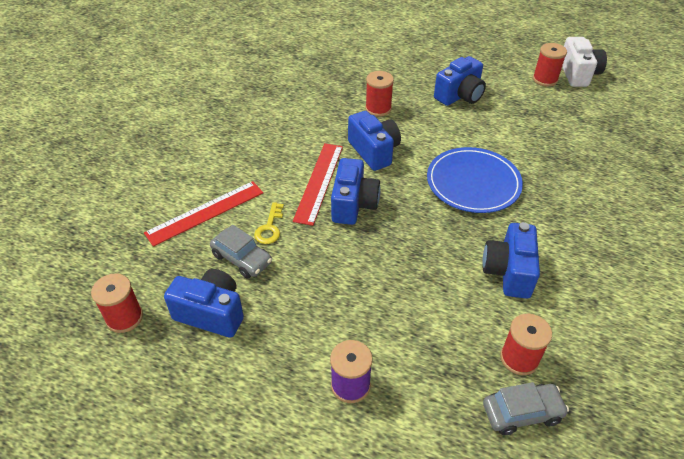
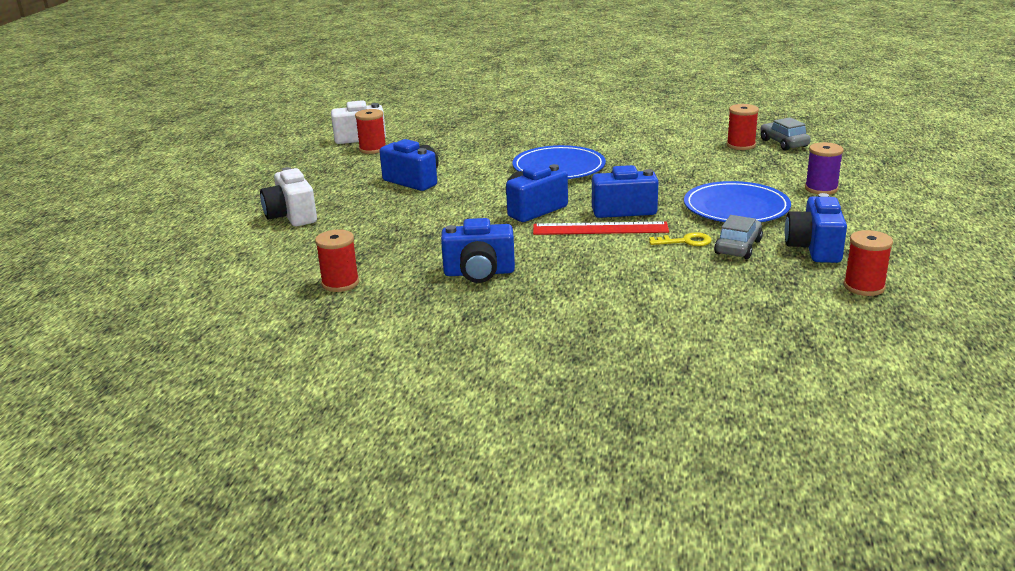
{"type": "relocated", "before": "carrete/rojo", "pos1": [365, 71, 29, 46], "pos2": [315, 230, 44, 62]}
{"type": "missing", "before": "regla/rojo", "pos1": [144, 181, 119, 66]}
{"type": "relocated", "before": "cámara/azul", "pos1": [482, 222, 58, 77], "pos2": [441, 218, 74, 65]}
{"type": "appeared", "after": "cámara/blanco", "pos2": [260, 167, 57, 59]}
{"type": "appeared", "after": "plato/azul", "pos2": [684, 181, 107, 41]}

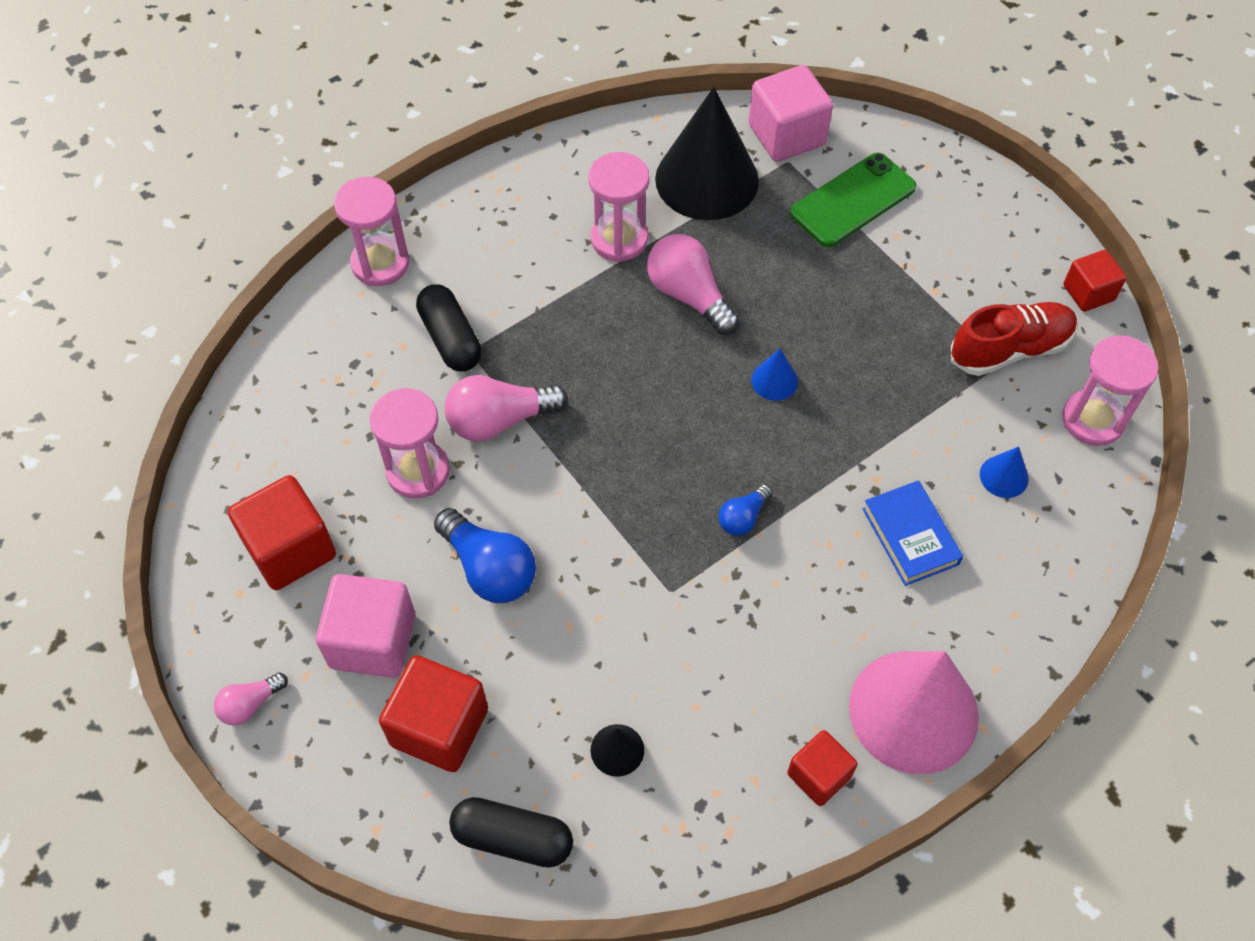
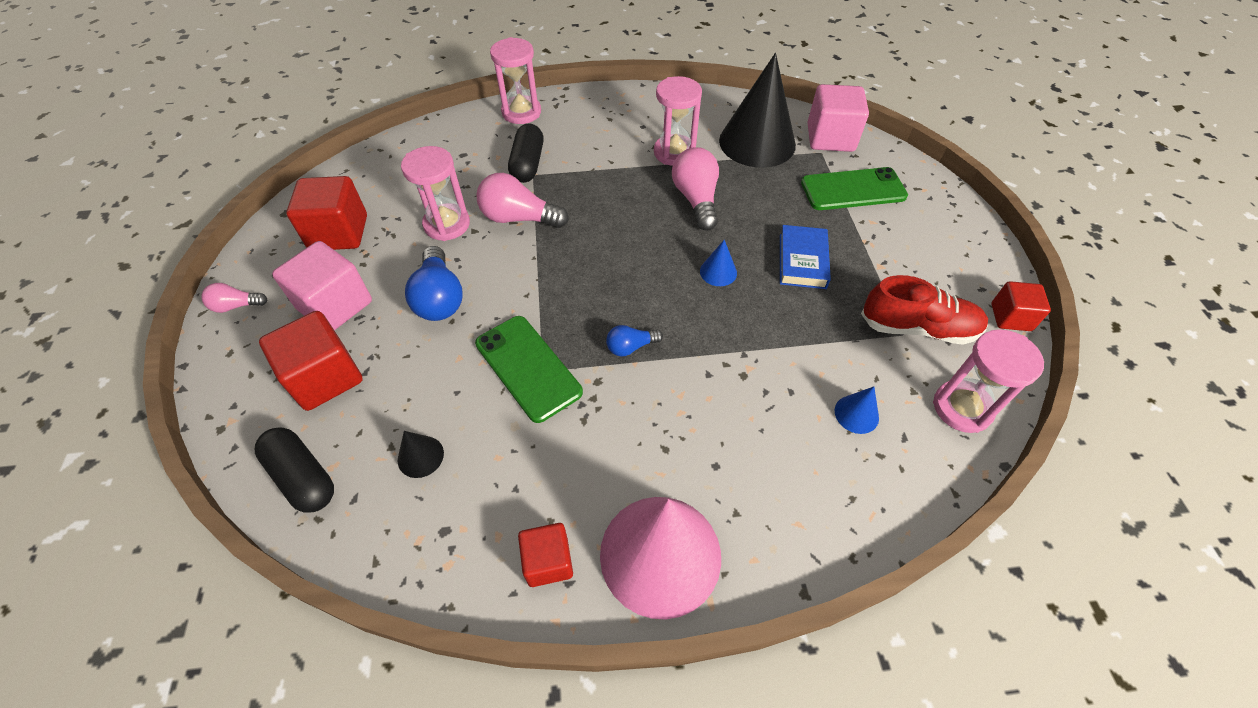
{"type": "relocated", "before": "libro/azul", "pos1": [863, 480, 100, 106], "pos2": [780, 225, 51, 64]}
{"type": "appeared", "after": "móvil/verde", "pos2": [475, 316, 108, 107]}

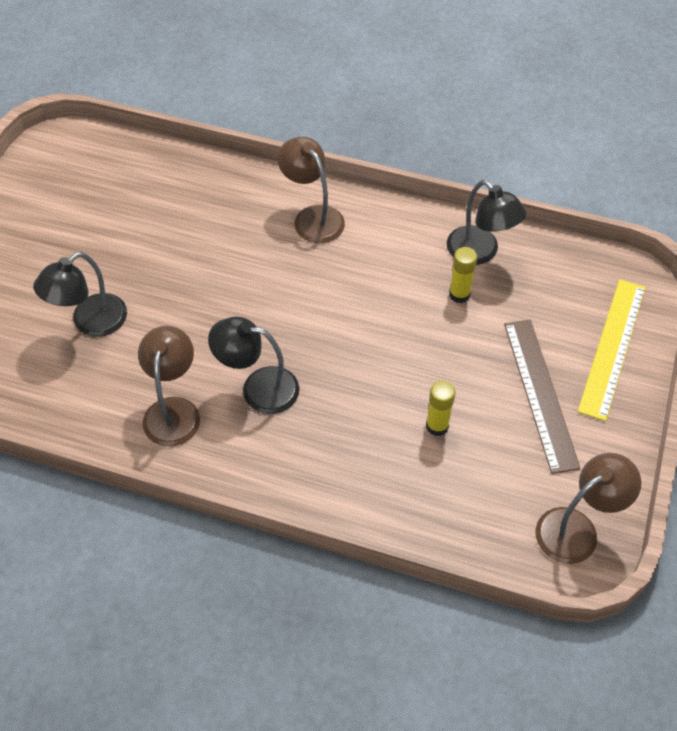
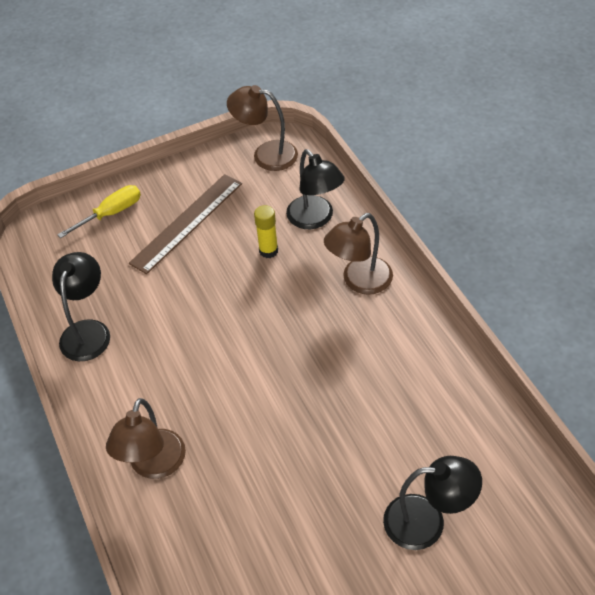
{"type": "missing", "before": "barra de pegamento/amarillo", "pos1": [449, 247, 28, 56]}
{"type": "exchanged", "before": "regla/amarillo", "after": "destornillador/amarillo", "pos1": [578, 279, 68, 142], "pos2": [57, 185, 84, 53]}
{"type": "relocated", "before": "lámpara/negro", "pos1": [208, 317, 91, 97], "pos2": [286, 149, 59, 80]}
{"type": "relocated", "before": "lámpara/marrón", "pos1": [138, 326, 62, 121], "pos2": [324, 213, 69, 82]}

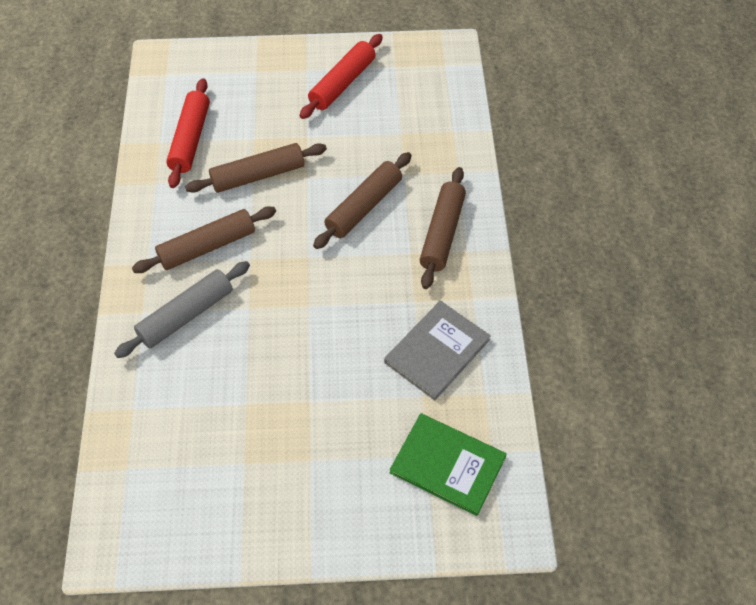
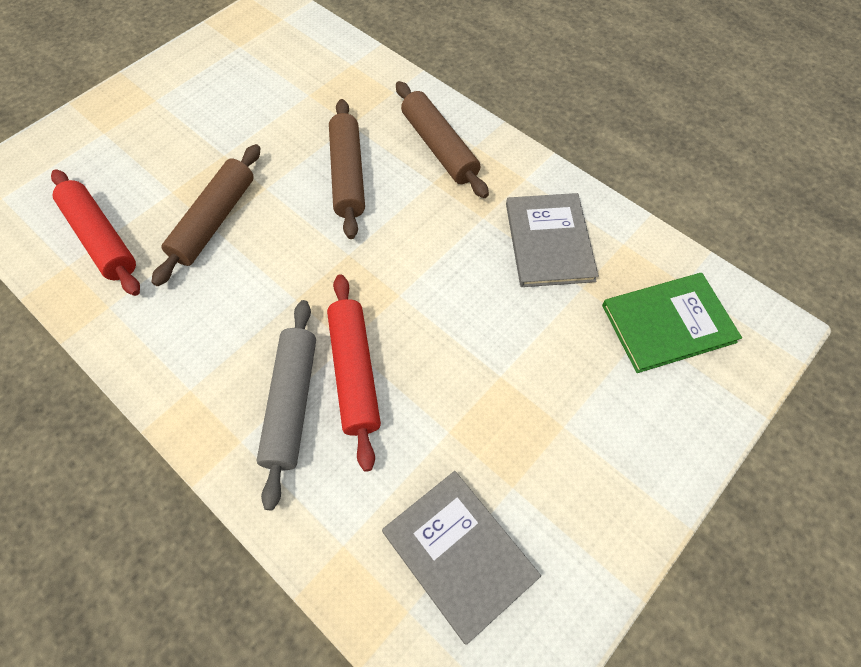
{"type": "relocated", "before": "rodillo/rojo", "pos1": [300, 34, 83, 85], "pos2": [327, 274, 54, 198]}
{"type": "missing", "before": "rodillo/marrón", "pos1": [132, 206, 144, 67]}
{"type": "appeared", "after": "libro/gris", "pos2": [382, 471, 159, 173]}

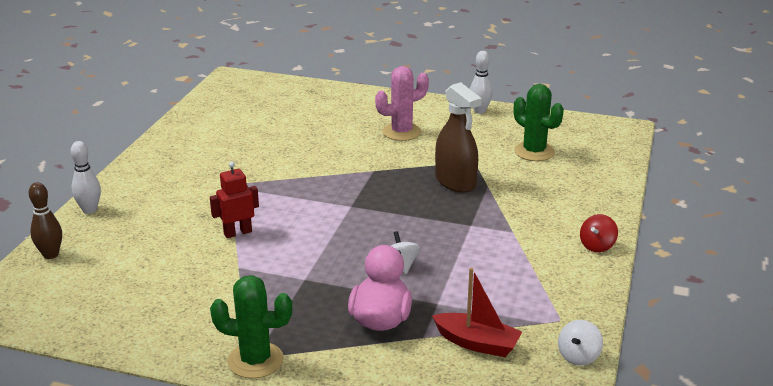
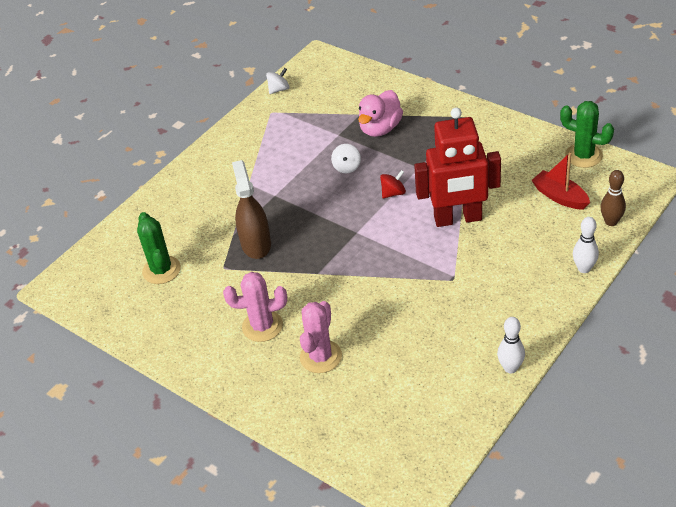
{"type": "relocated", "before": "bolo/blanco", "pos1": [470, 51, 23, 63], "pos2": [497, 317, 28, 56]}
{"type": "size", "before": "robot/rojo", "pos1": [210, 162, 49, 76], "pos2": [414, 108, 87, 119], "scale": 2.07}
{"type": "relocated", "before": "peonza/rojo", "pos1": [580, 214, 38, 38], "pos2": [380, 170, 26, 29]}
{"type": "relocated", "before": "barco/rojo", "pos1": [432, 268, 90, 89], "pos2": [531, 152, 59, 57]}
{"type": "relocated", "before": "cactus/verde", "pos1": [210, 275, 82, 104], "pos2": [560, 101, 54, 67]}
{"type": "appeared", "after": "cactus/rosa", "pos2": [300, 301, 42, 72]}

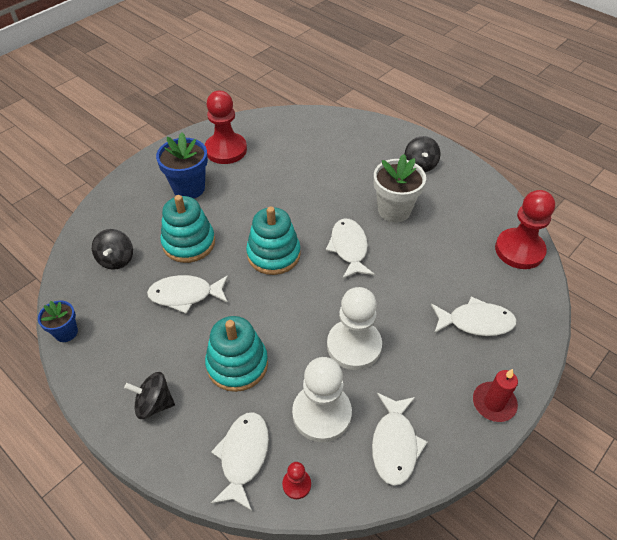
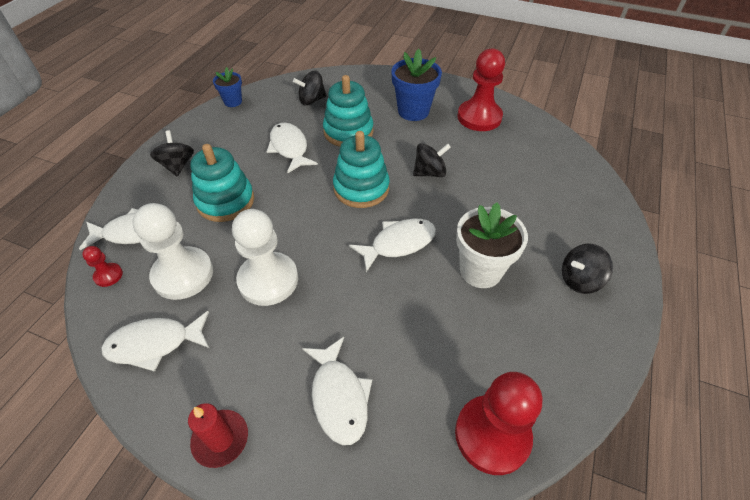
{"type": "appeared", "after": "peonza/negro", "pos2": [413, 143, 38, 34]}

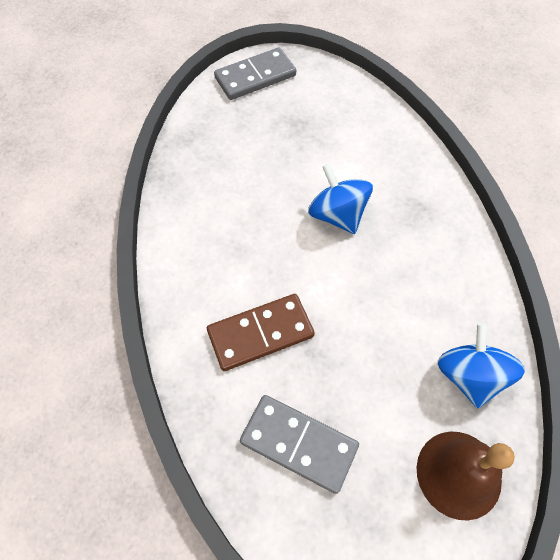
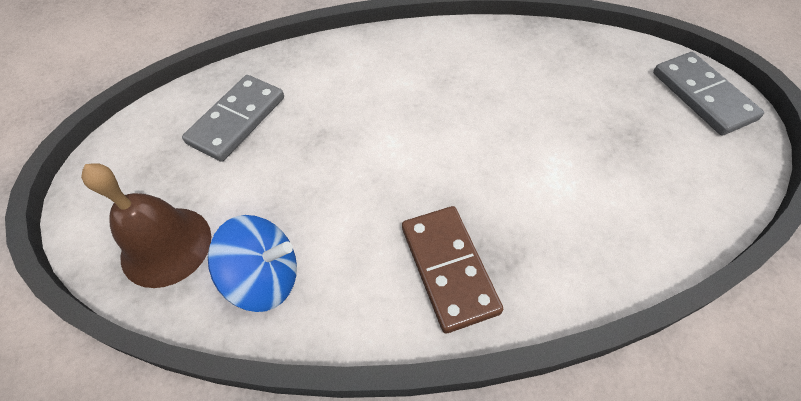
{"type": "missing", "before": "peonza/azul", "pos1": [308, 163, 65, 71]}
{"type": "relocated", "before": "ficha de dominó/marrón", "pos1": [207, 294, 108, 77], "pos2": [402, 206, 101, 128]}

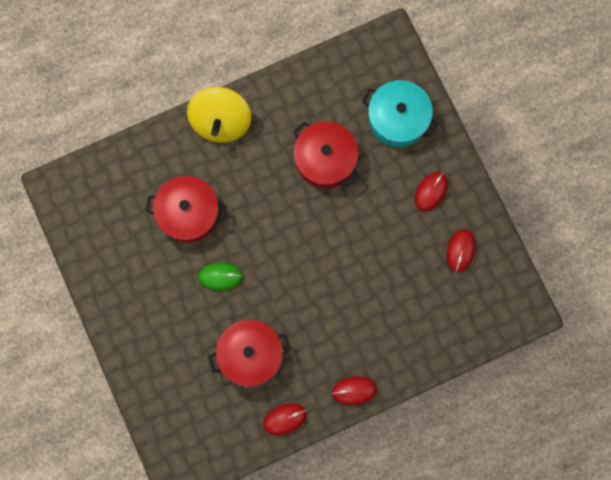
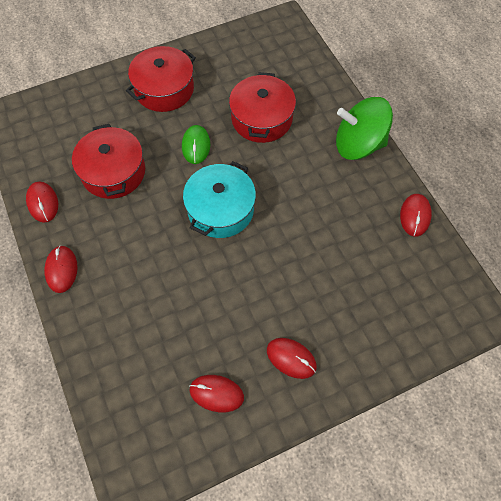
{"type": "relocated", "before": "olla/turquesa", "pos1": [362, 80, 76, 67], "pos2": [183, 161, 73, 77]}
{"type": "colour", "before": "peonza/amarillo", "after": "peonza/verde", "pos1": [187, 87, 65, 56], "pos2": [336, 97, 57, 63]}
{"type": "relocated", "before": "olla/rojo", "pos1": [293, 121, 66, 67], "pos2": [126, 46, 70, 66]}
{"type": "appeared", "after": "ratón/rojo", "pos2": [400, 194, 32, 43]}

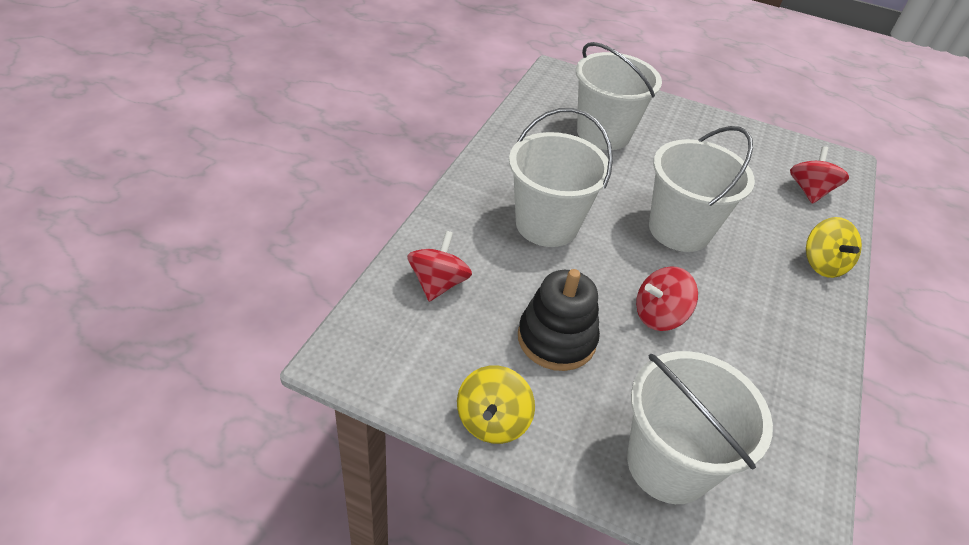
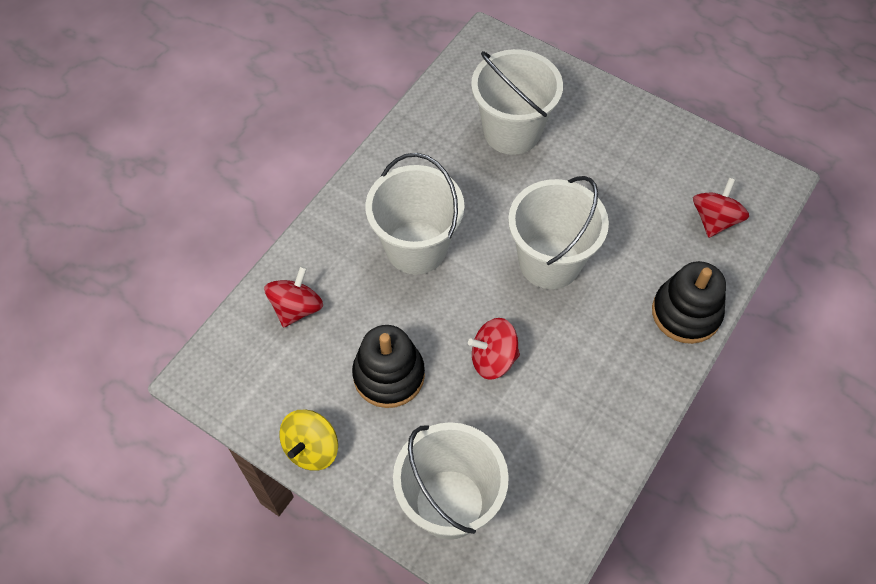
{"type": "exchanged", "before": "peonza/amarillo", "after": "juguete apilable/negro", "pos1": [806, 217, 56, 61], "pos2": [652, 261, 74, 83]}

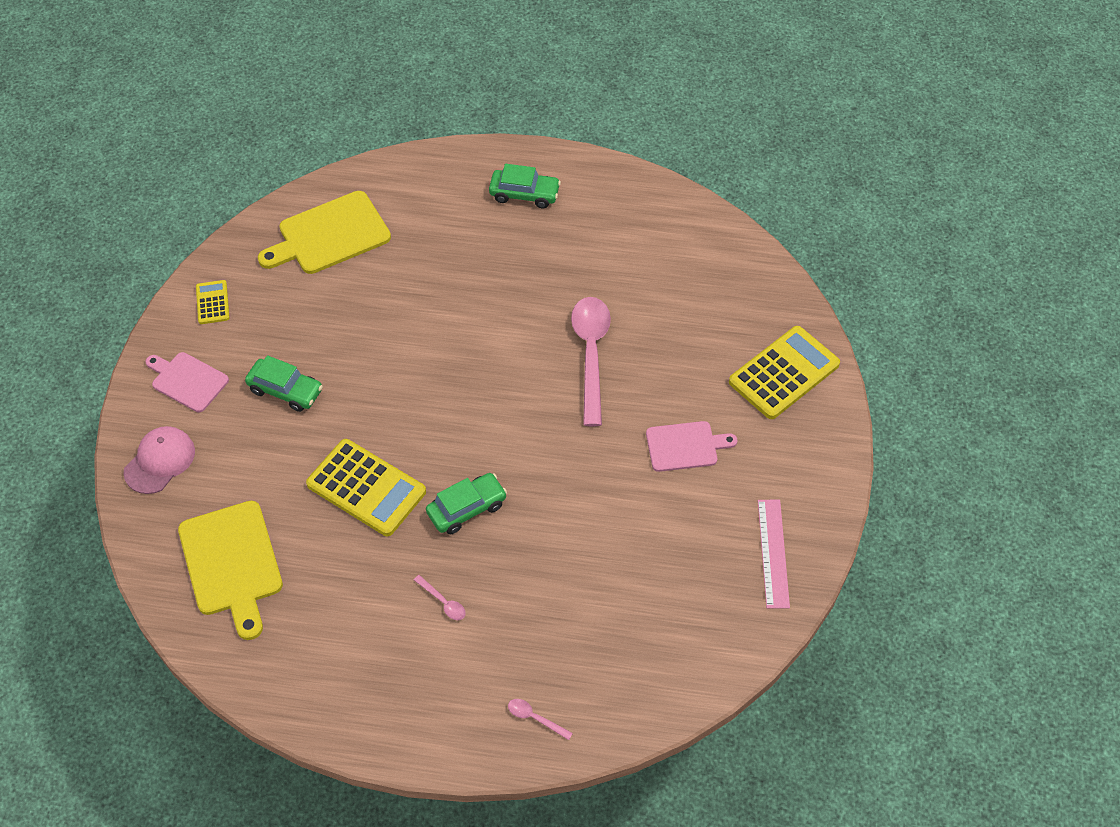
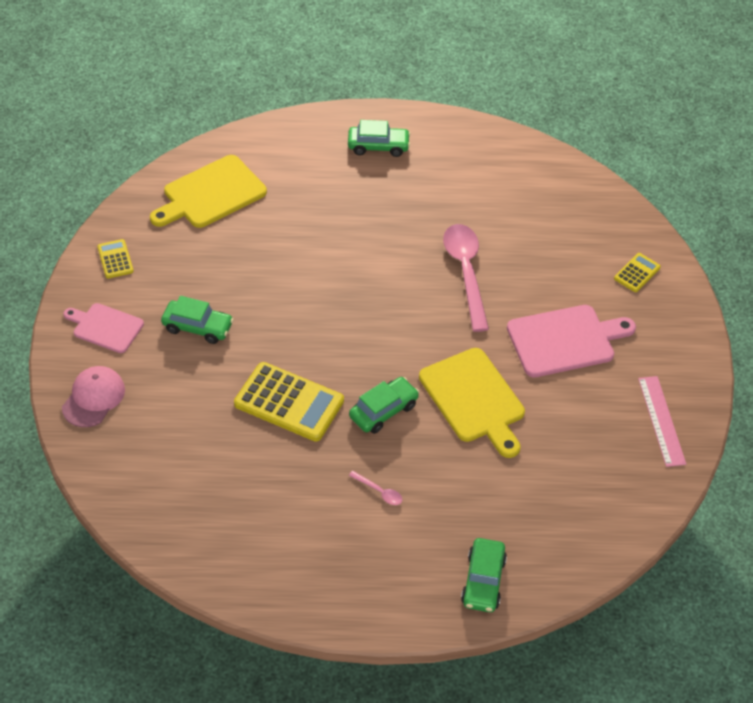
{"type": "size", "before": "calculadora/amarillo", "pos1": [729, 326, 111, 93], "pos2": [614, 253, 47, 39], "scale": 0.5}
{"type": "size", "before": "tabla de cortar/rosa", "pos1": [646, 421, 91, 51], "pos2": [507, 305, 129, 72], "scale": 1.59}
{"type": "relocated", "before": "tabla de cortar/amarillo", "pos1": [178, 501, 105, 139], "pos2": [419, 348, 106, 110]}
{"type": "exchanged", "before": "cuchara/rosa", "after": "coche/verde", "pos1": [508, 699, 65, 41], "pos2": [461, 538, 46, 74]}

